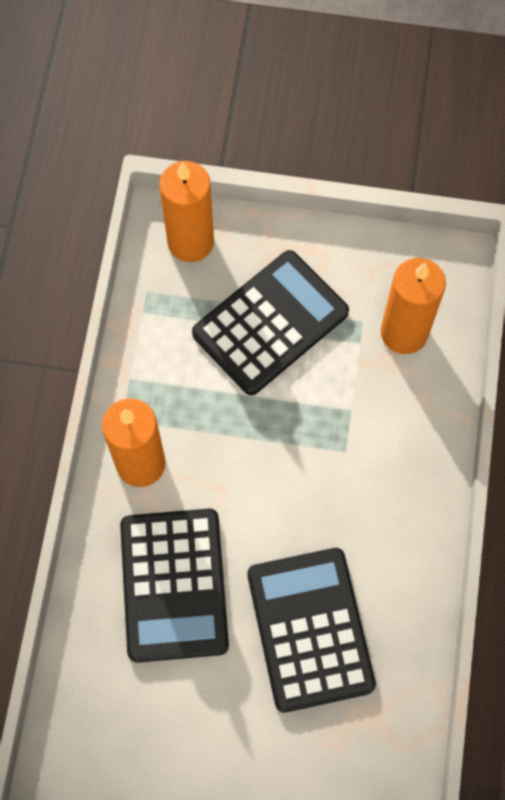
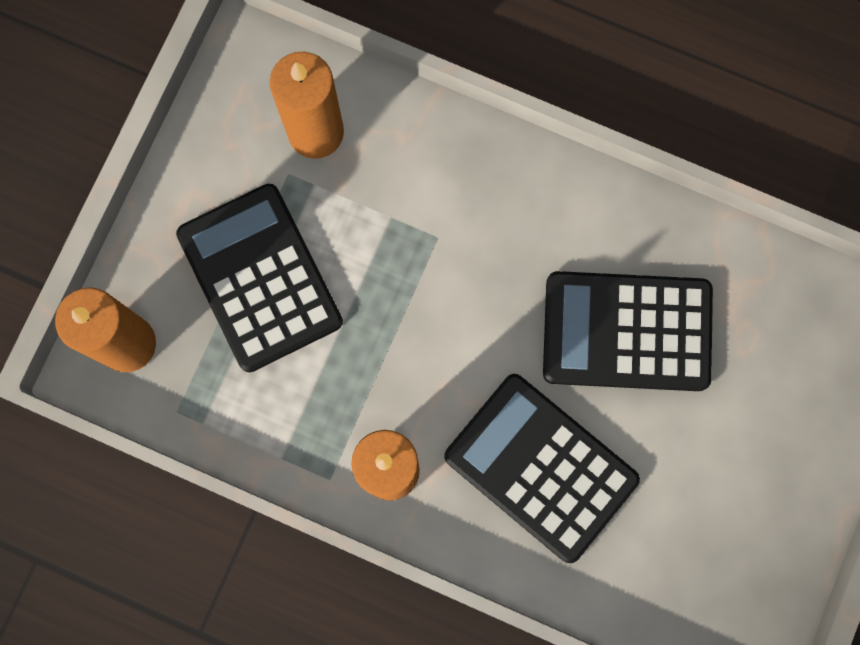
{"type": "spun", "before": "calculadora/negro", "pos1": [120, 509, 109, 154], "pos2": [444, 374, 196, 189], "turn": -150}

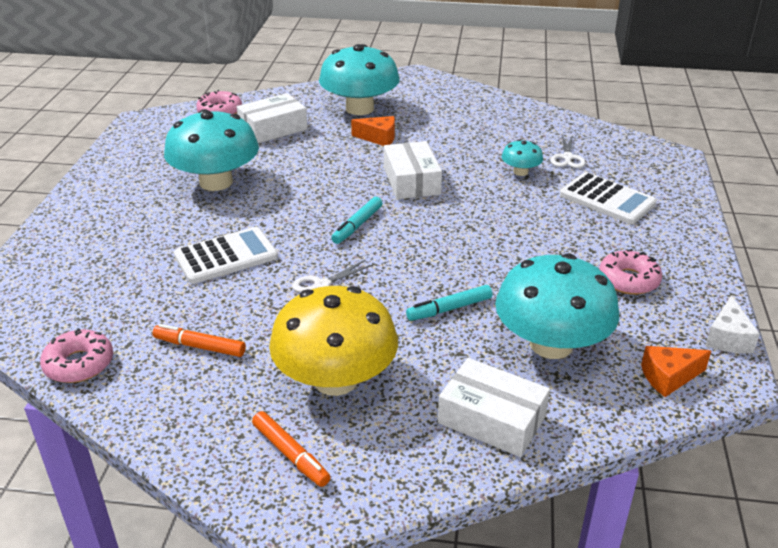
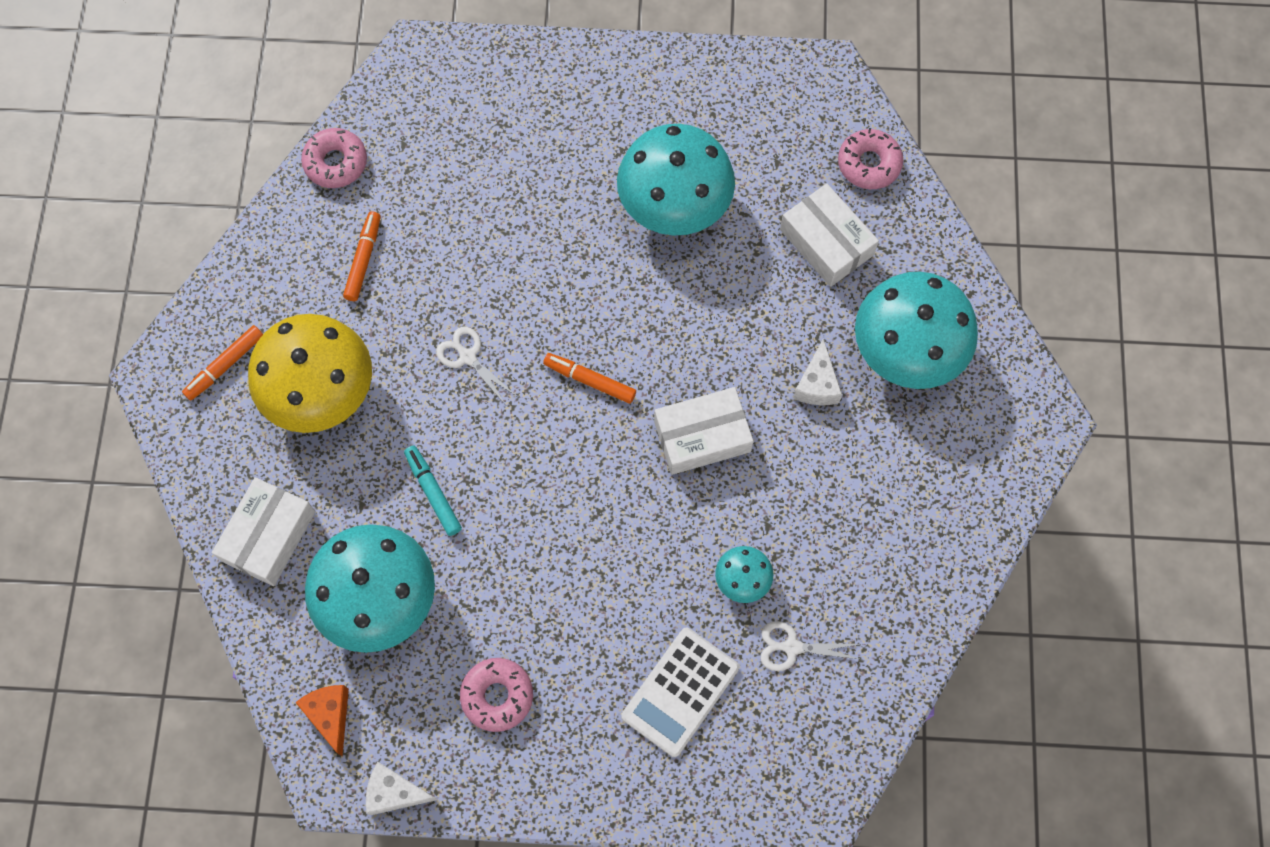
{"type": "colour", "before": "queso/naranja", "after": "queso/blanco", "pos1": [351, 116, 44, 30], "pos2": [793, 339, 49, 66]}
{"type": "colour", "before": "rotulador/turquesa", "after": "rotulador/naranja", "pos1": [331, 197, 52, 47], "pos2": [543, 353, 93, 51]}
{"type": "missing", "before": "calculadora/blanco", "pos1": [174, 227, 104, 57]}

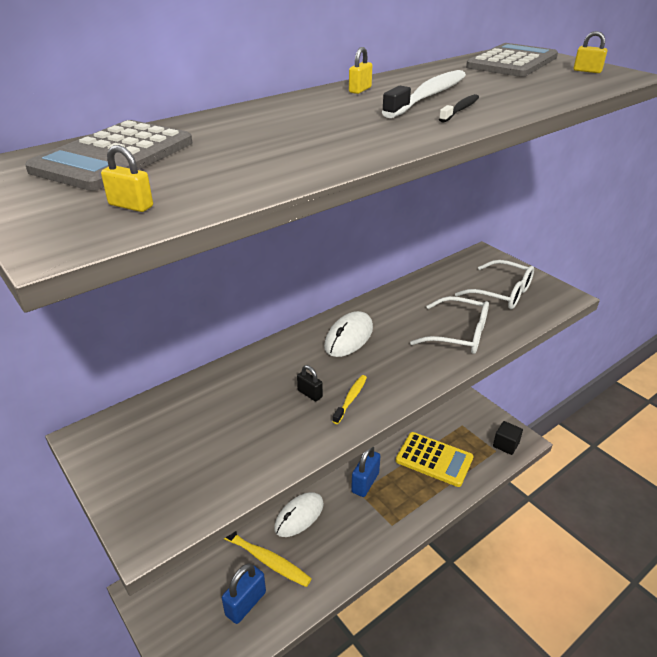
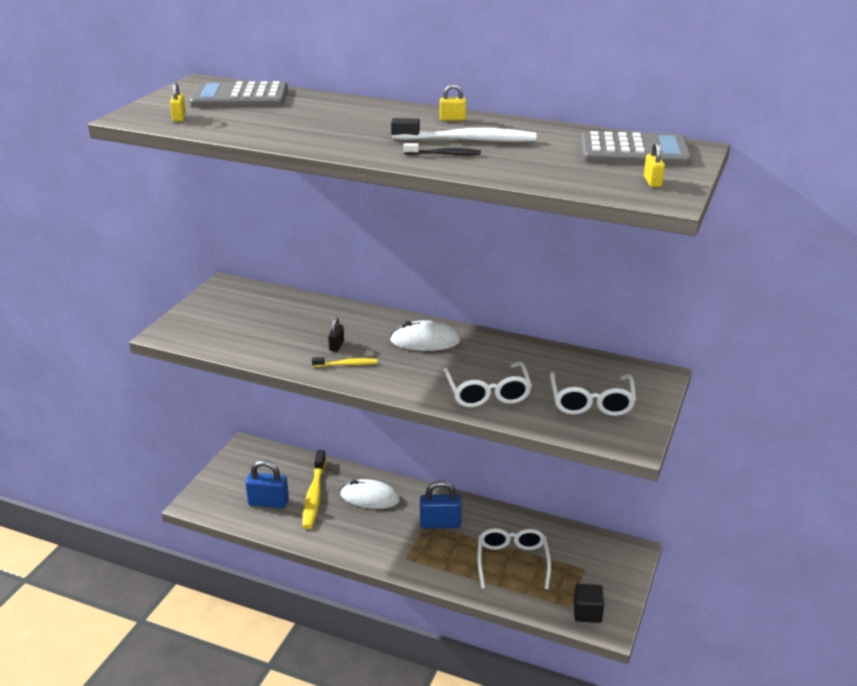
{"type": "exchanged", "before": "calculadora/amarillo", "after": "gafas/blanco", "pos1": [396, 432, 77, 55], "pos2": [477, 528, 74, 61]}

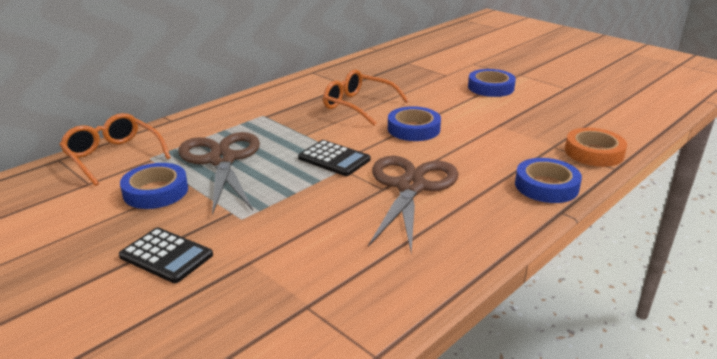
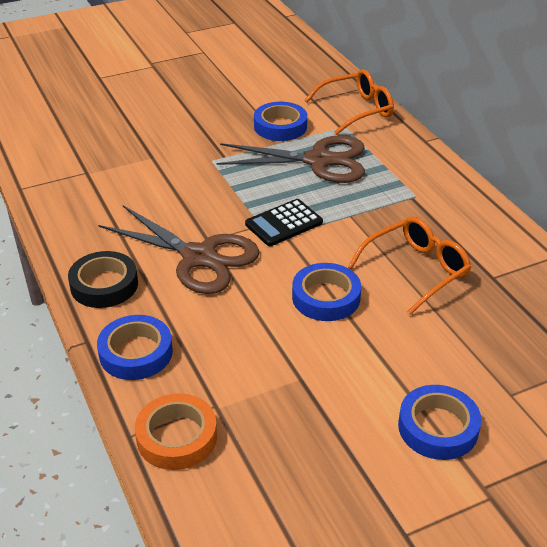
{"type": "missing", "before": "calculadora/negro", "pos1": [119, 227, 94, 56]}
{"type": "appeared", "after": "cinta adhesiva/negro", "pos2": [68, 251, 70, 57]}

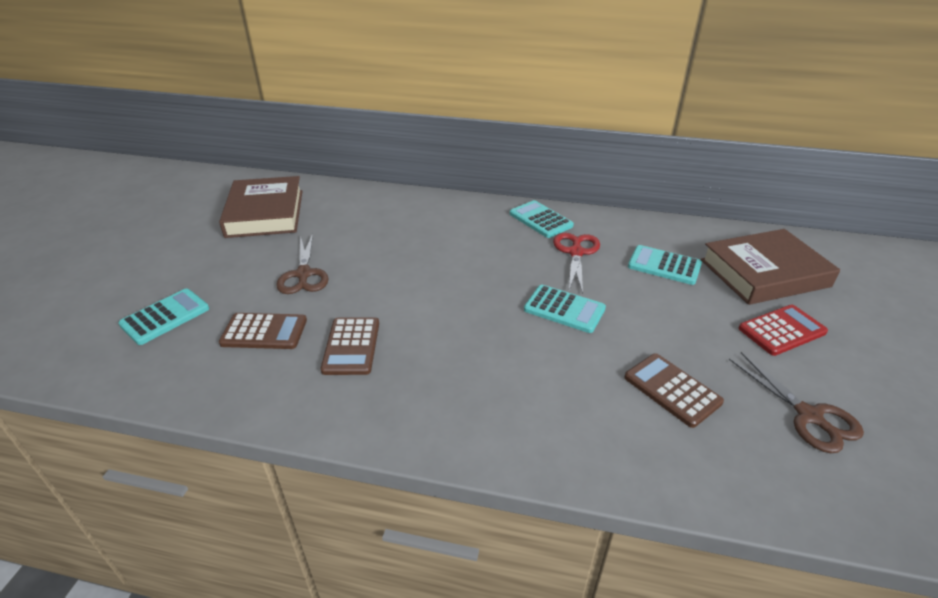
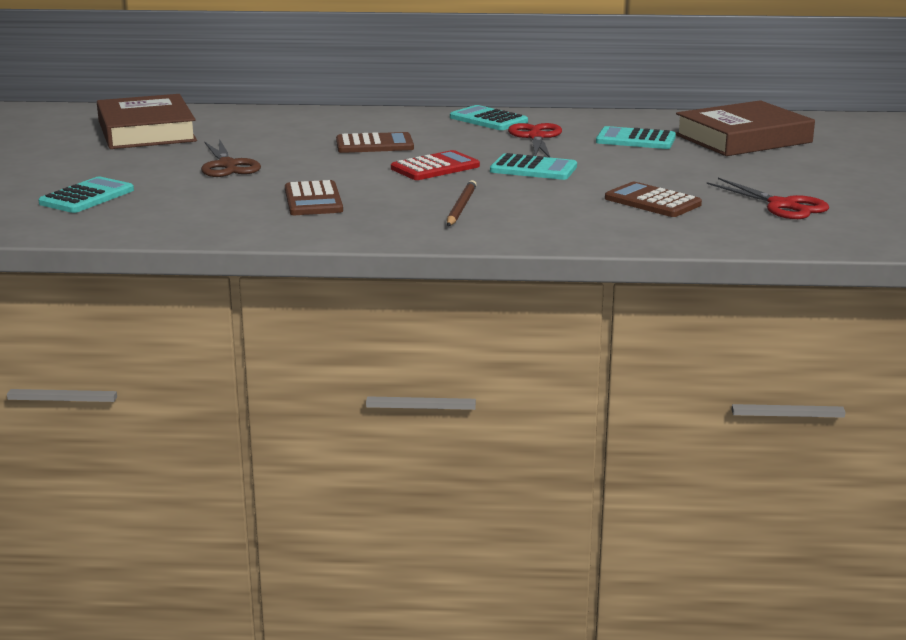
{"type": "relocated", "before": "calculadora/rojo", "pos1": [739, 305, 89, 51], "pos2": [391, 150, 89, 30]}
{"type": "relocated", "before": "calculadora/marrón", "pos1": [219, 313, 88, 36], "pos2": [336, 132, 78, 21]}
{"type": "colour", "before": "tijeras/marrón", "after": "tijeras/rojo", "pos1": [729, 352, 135, 101], "pos2": [707, 178, 122, 41]}
{"type": "appeared", "after": "lápiz/marrón", "pos2": [447, 180, 30, 46]}

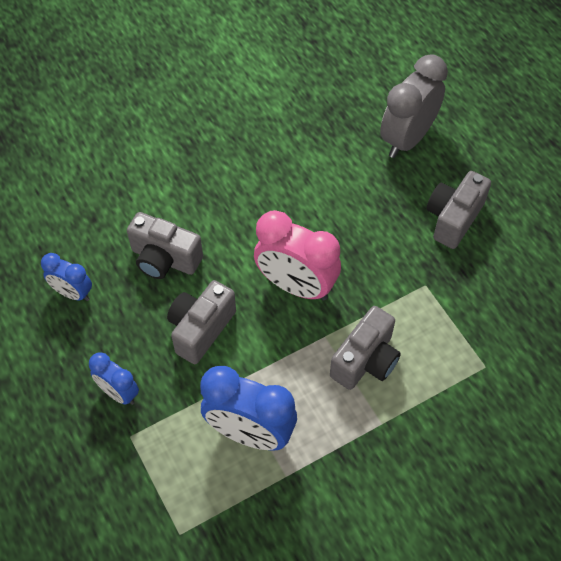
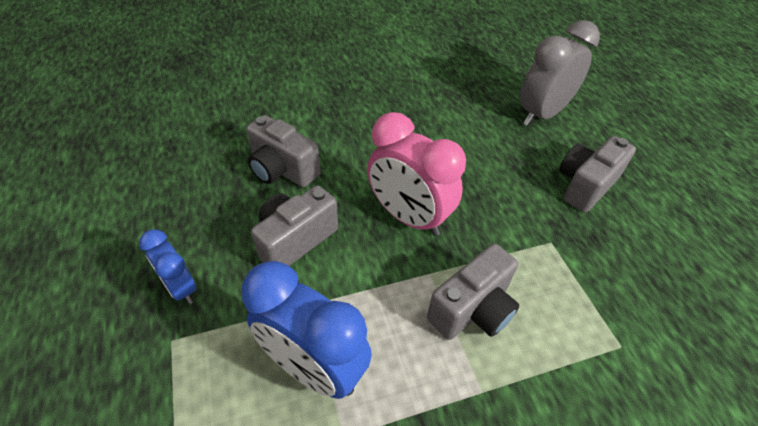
{"type": "missing", "before": "despertador/azul", "pos1": [41, 253, 51, 48]}

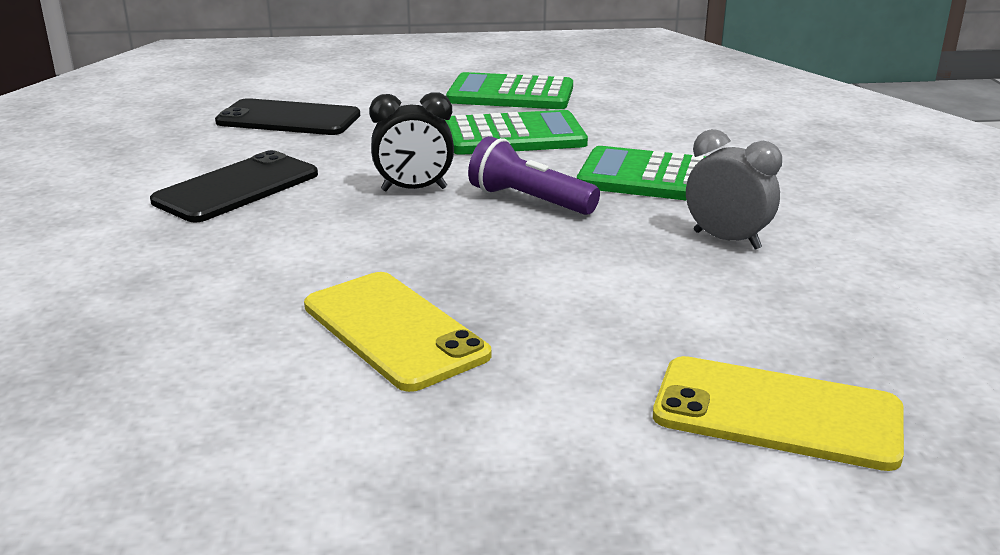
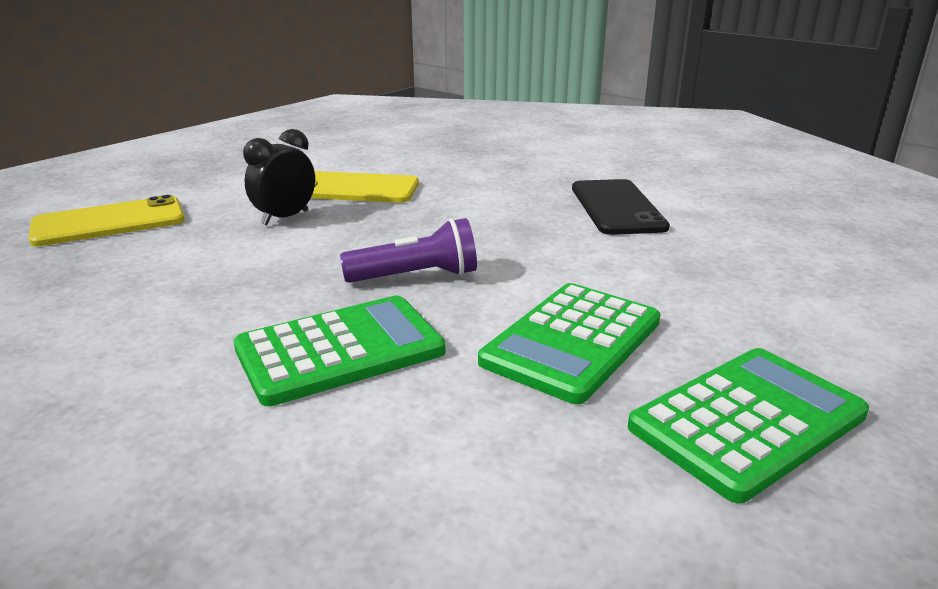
{"type": "relocated", "before": "despertador/negro", "pos1": [369, 92, 85, 99], "pos2": [243, 129, 72, 97]}
{"type": "missing", "before": "móvil/negro", "pos1": [215, 98, 145, 37]}
{"type": "missing", "before": "despertador/gris", "pos1": [686, 129, 96, 121]}

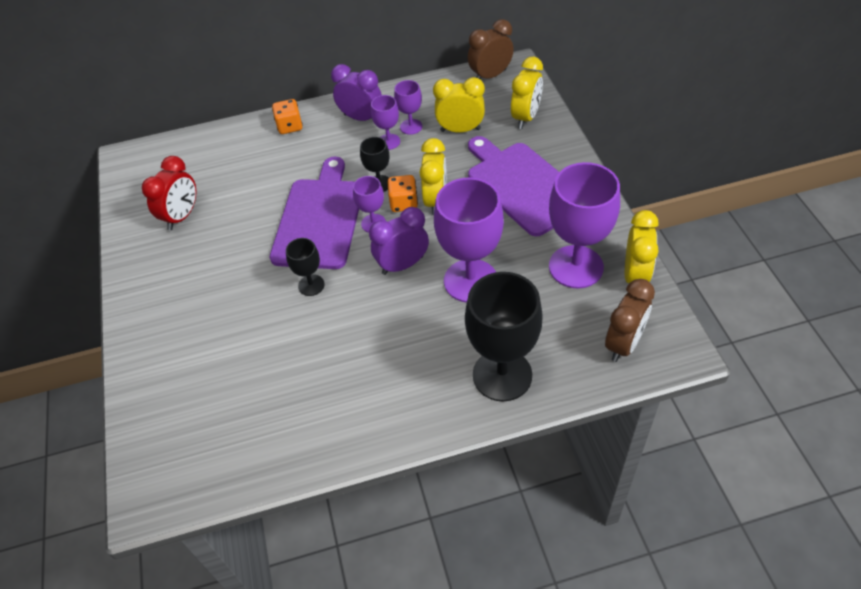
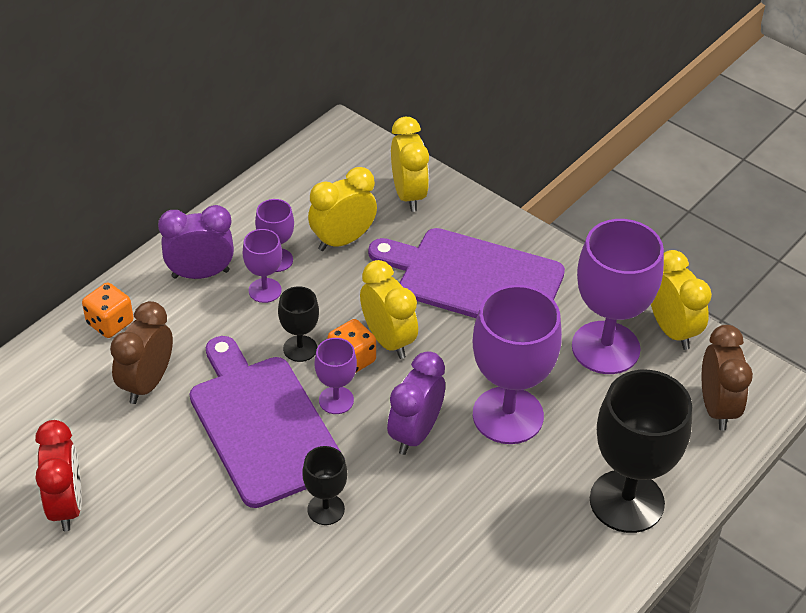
{"type": "relocated", "before": "despertador/marrón", "pos1": [468, 19, 46, 60], "pos2": [110, 301, 63, 103]}

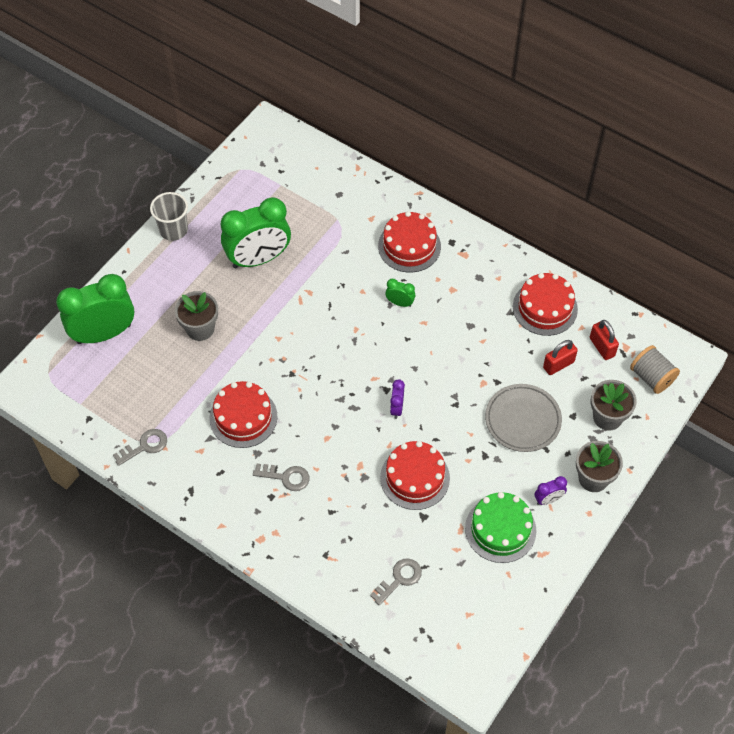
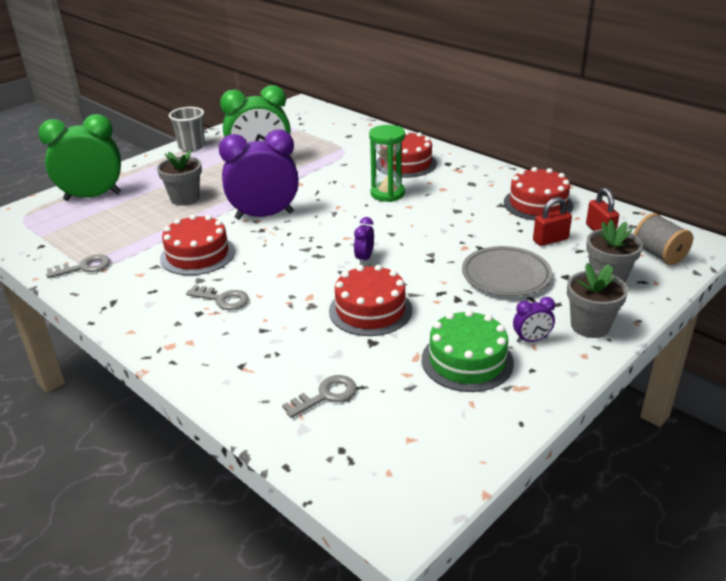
{"type": "exchanged", "before": "despertador/verde", "after": "reloj de arena/verde", "pos1": [385, 279, 30, 28], "pos2": [369, 125, 36, 77]}
{"type": "appeared", "after": "despertador/morado", "pos2": [219, 129, 80, 91]}

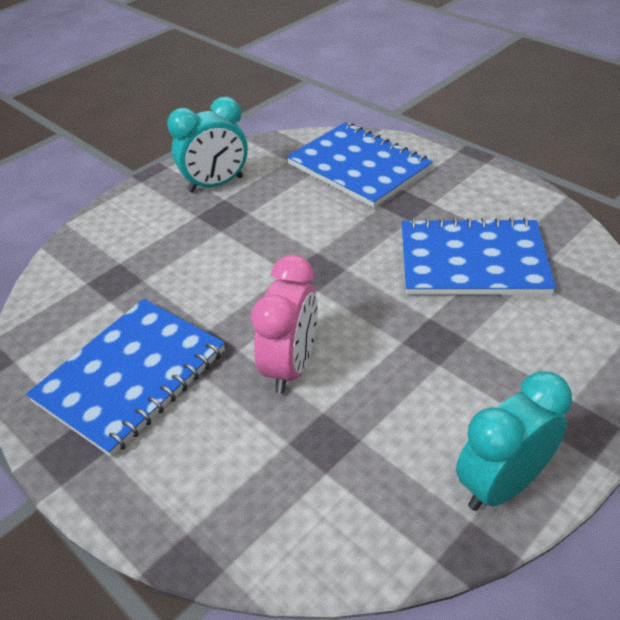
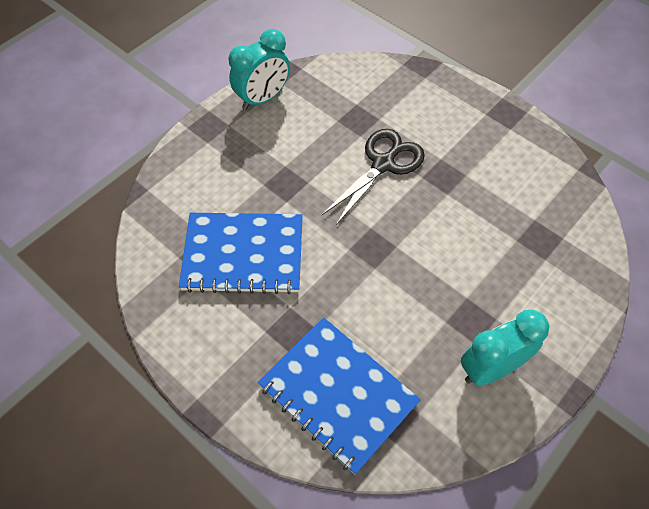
{"type": "exchanged", "before": "despertador/rosa", "after": "tijeras/negro", "pos1": [251, 255, 67, 139], "pos2": [322, 129, 103, 96]}
{"type": "missing", "before": "cuaderno/azul", "pos1": [26, 299, 199, 158]}

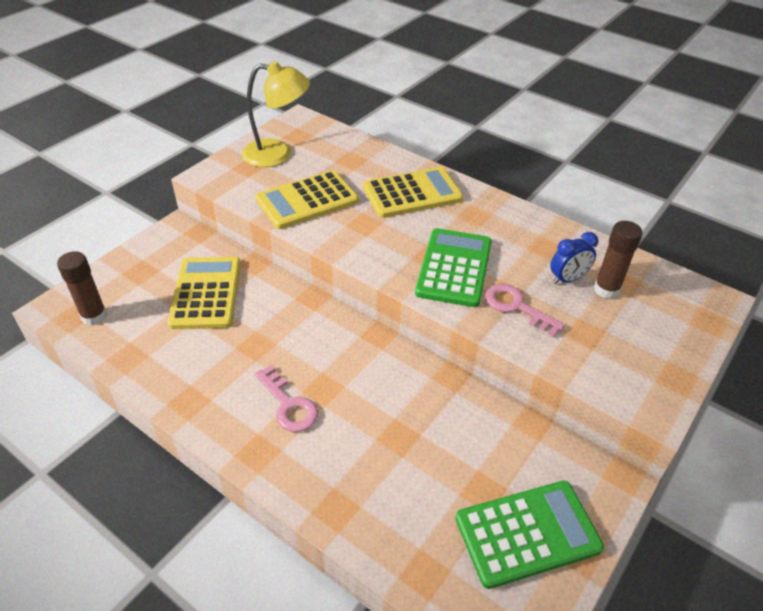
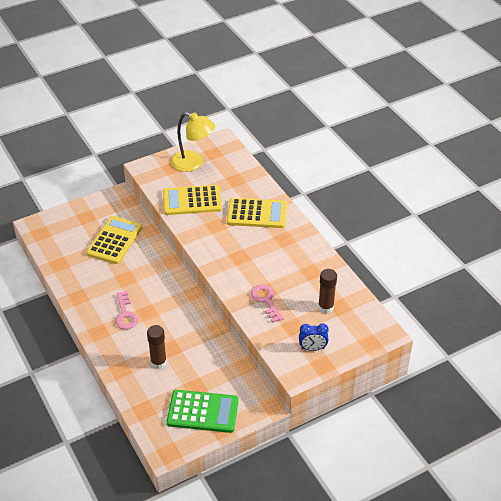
{"type": "missing", "before": "calculadora/verde", "pos1": [415, 228, 77, 79]}
{"type": "relocated", "before": "despertador/azul", "pos1": [550, 232, 48, 52], "pos2": [299, 324, 30, 27]}
{"type": "relocated", "before": "barra de pegamento/marrón", "pos1": [57, 251, 50, 75], "pos2": [147, 325, 20, 44]}

